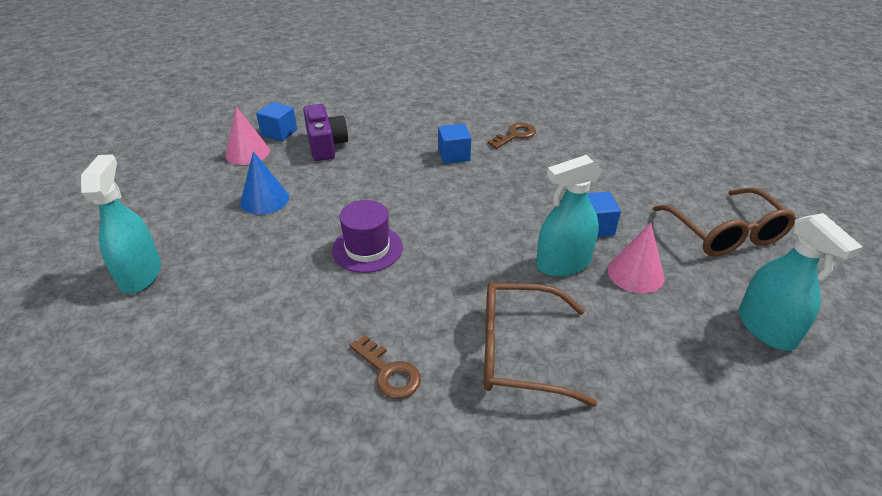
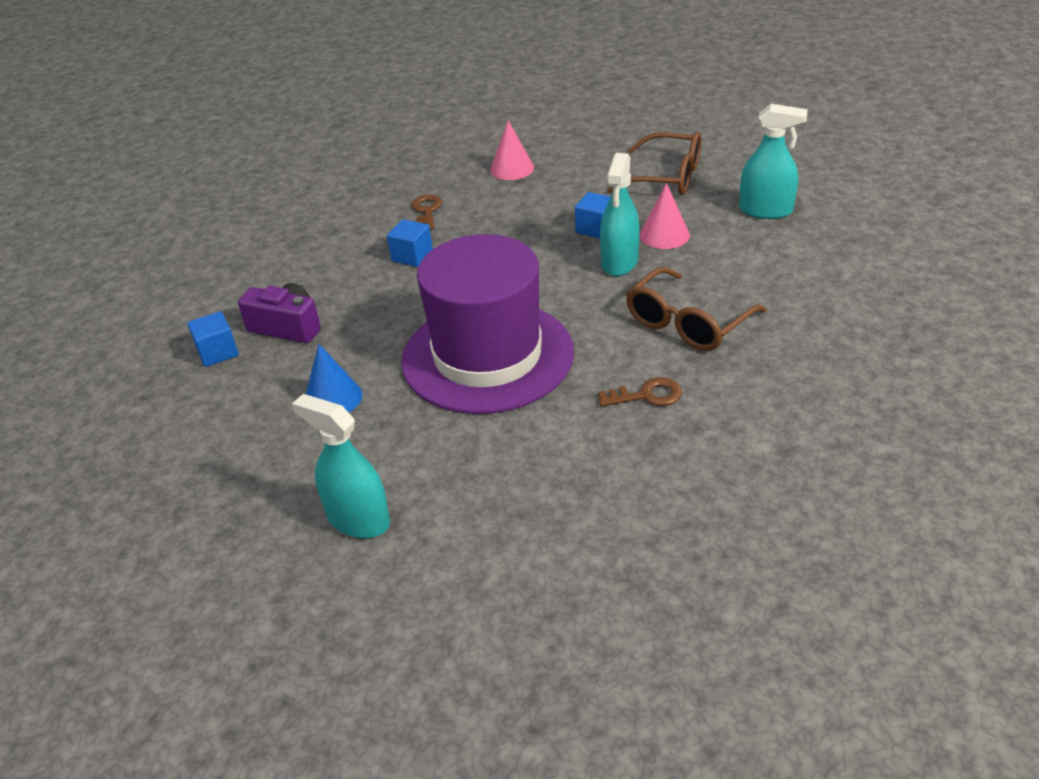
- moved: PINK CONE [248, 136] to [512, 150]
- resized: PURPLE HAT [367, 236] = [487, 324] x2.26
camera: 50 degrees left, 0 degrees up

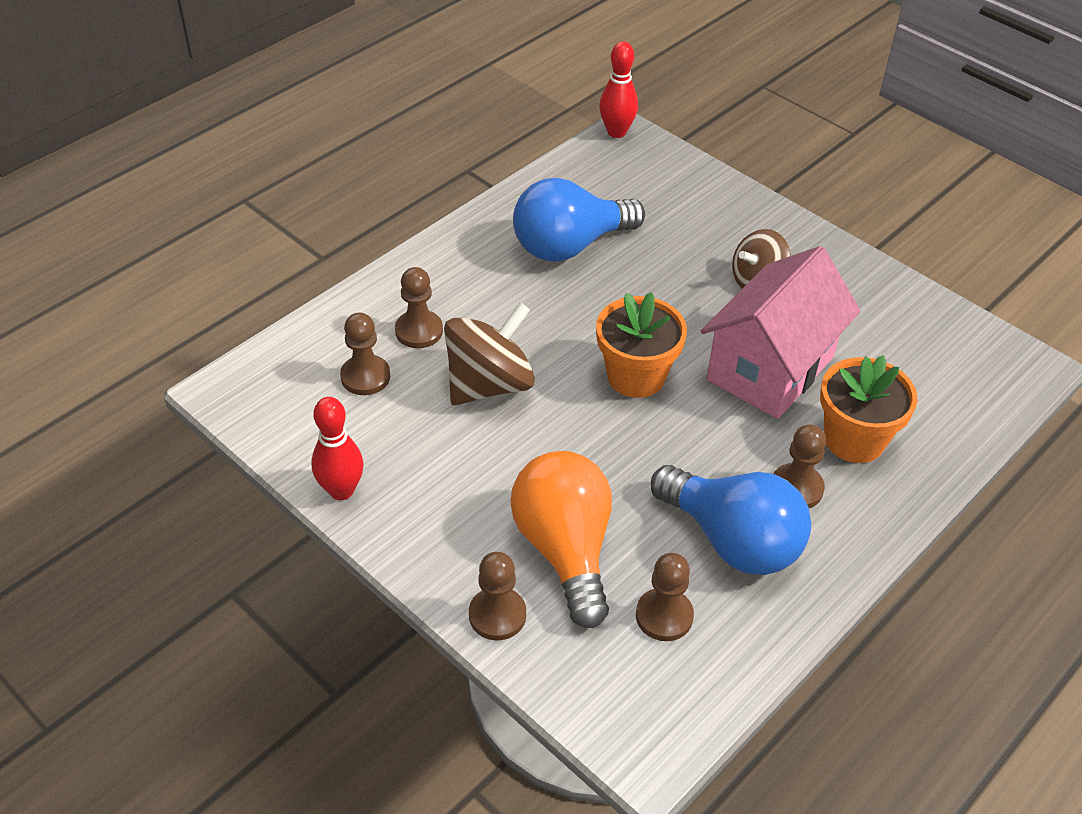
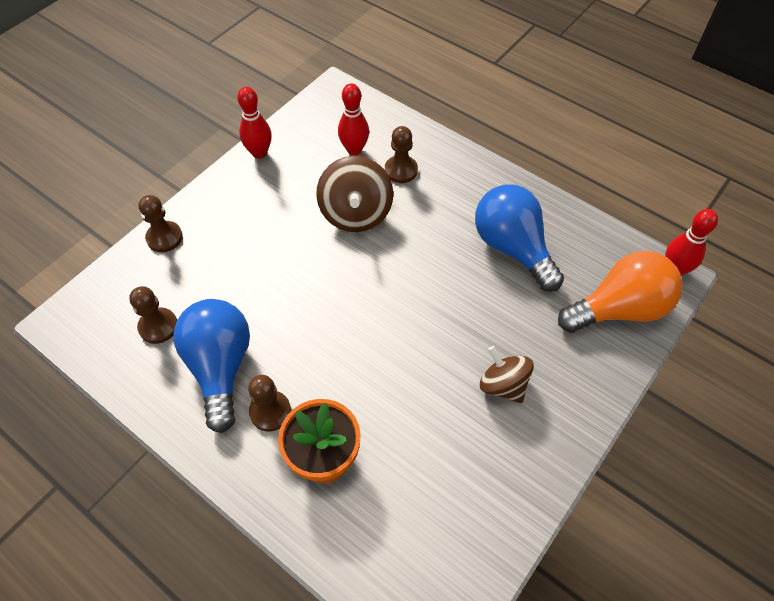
- removed: PINK HOUSE [780, 332]
- removed: ORANGE FLOWER POT [641, 345]
- turned: BROWN SPINNING TOP [489, 353] = [354, 194] 45 degrees clockwise
- replaced: BROWN PAWN [365, 354] to RED BOWLING PIN [353, 119]
- moved: ORANGE LIGHT BULB [561, 539] to [620, 292]
- turned: BLUE LIGHT BULB [731, 520] = [211, 366] 135 degrees clockwise
camera: 85 degrees right, 10 degrees up

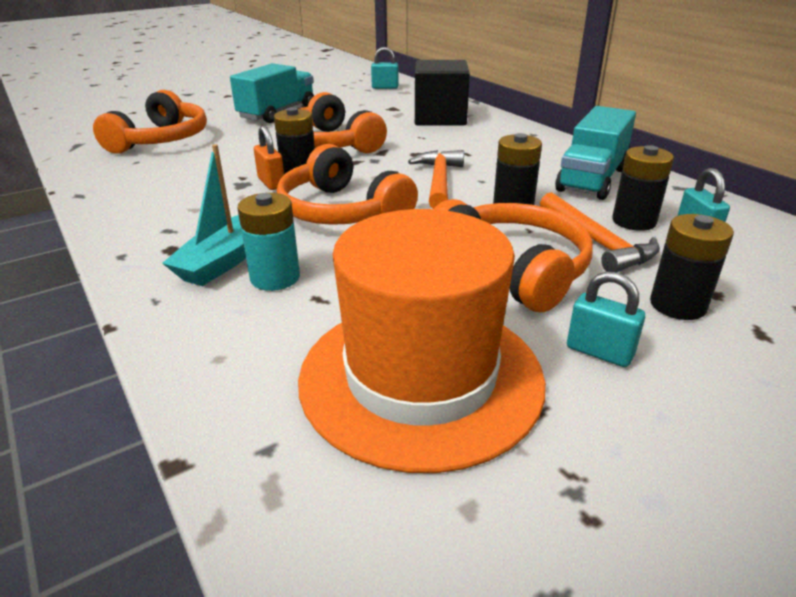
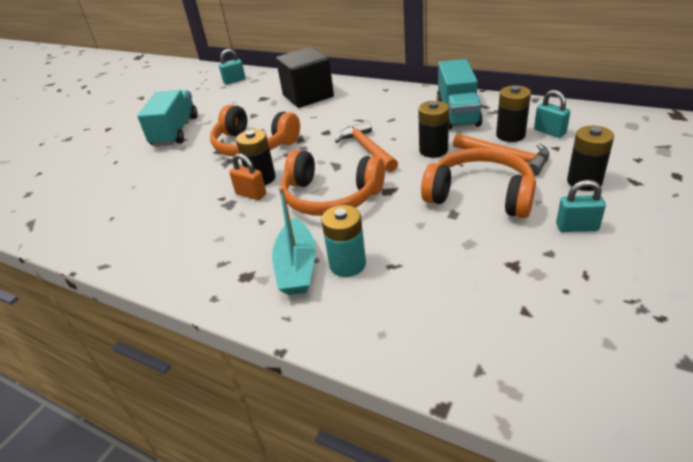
- removed: ORANGE HEADPHONES [150, 122]
- removed: ORANGE HAT [422, 341]
camera: 25 degrees left, 5 degrees up

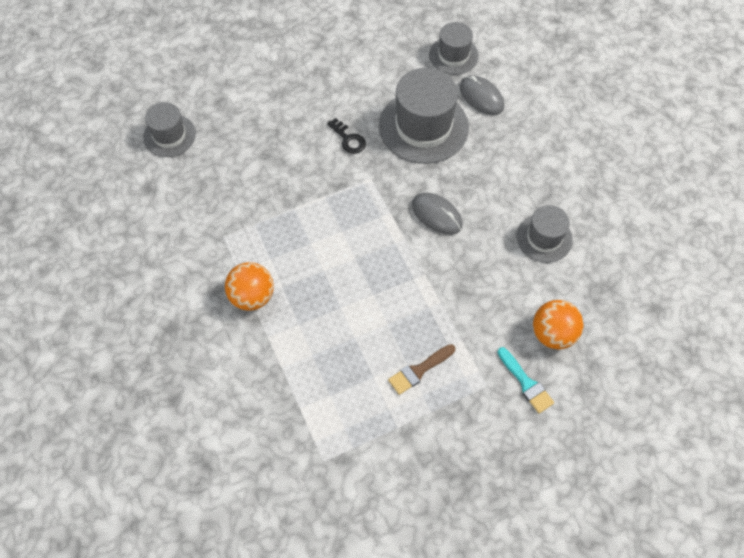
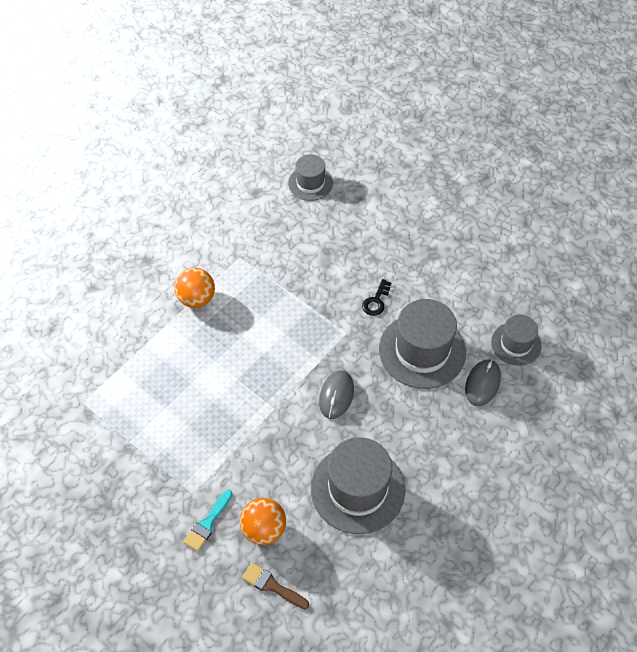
- resized: GREY HAT [544, 234] = [358, 485] x1.73
- moved: BROWN BRUSH [421, 369] to [275, 586]
camera: 65 degrees right, 5 degrees down

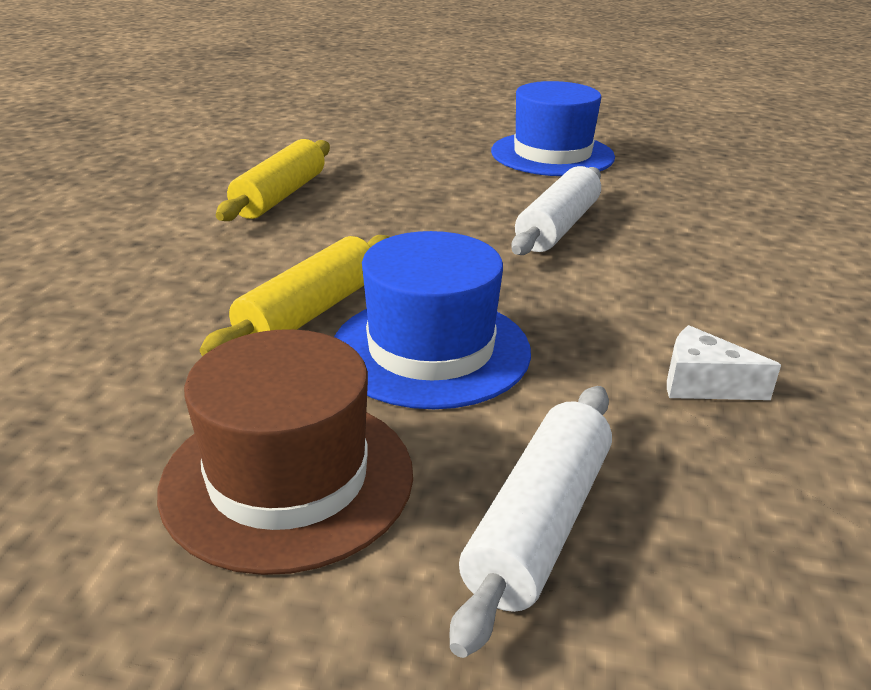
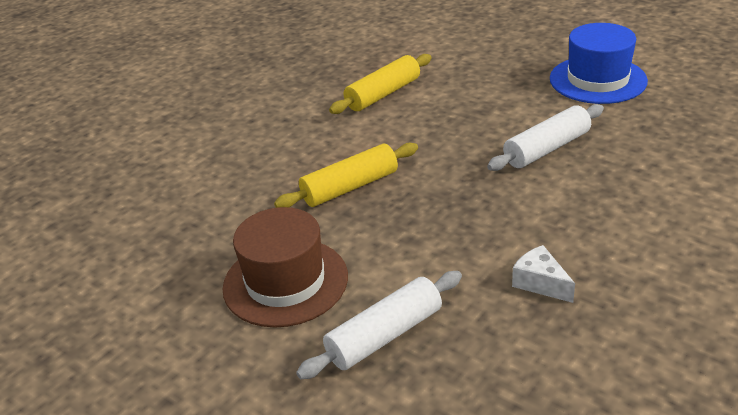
- removed: BLUE HAT [432, 320]
camera: 30 degrees right, 5 degrees up

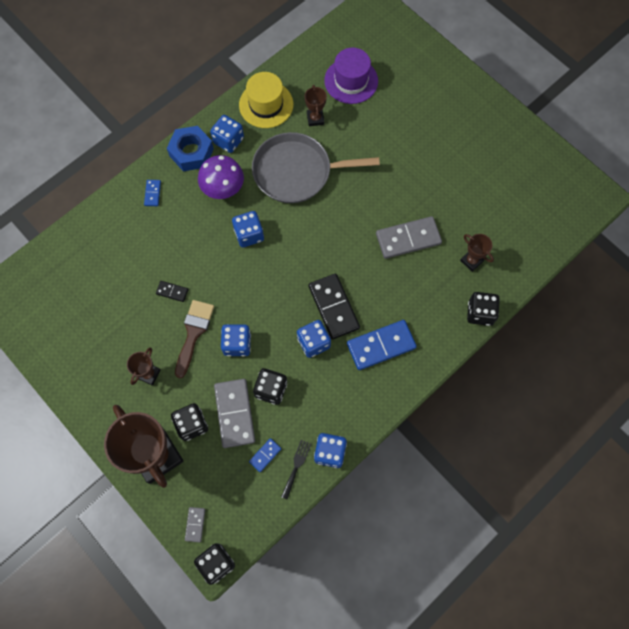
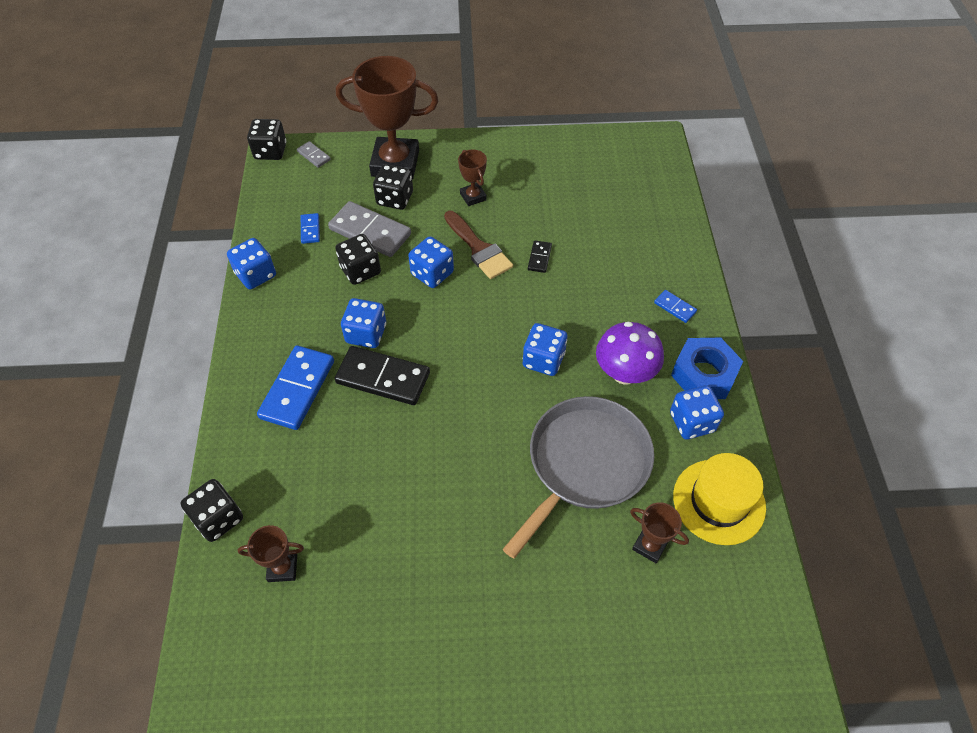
- removed: PURPLE HAT [351, 76]
- removed: GREY DOMINO [409, 237]
- turned: BLACK DOMINO [172, 291] = [540, 256] 45 degrees counterclockwise
- removed: BLACK FORK [296, 469]
camera: 130 degrees right, 15 degrees down

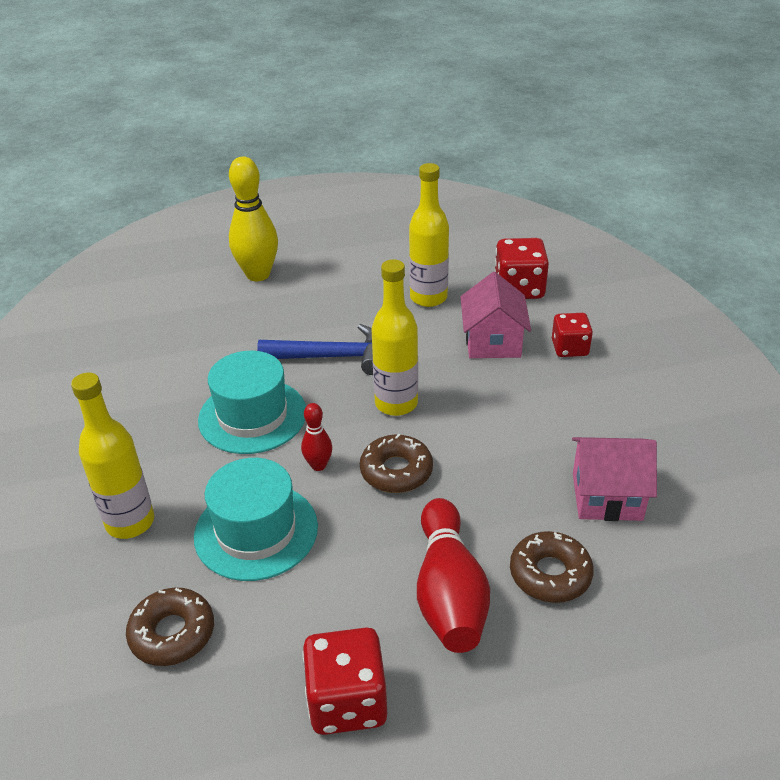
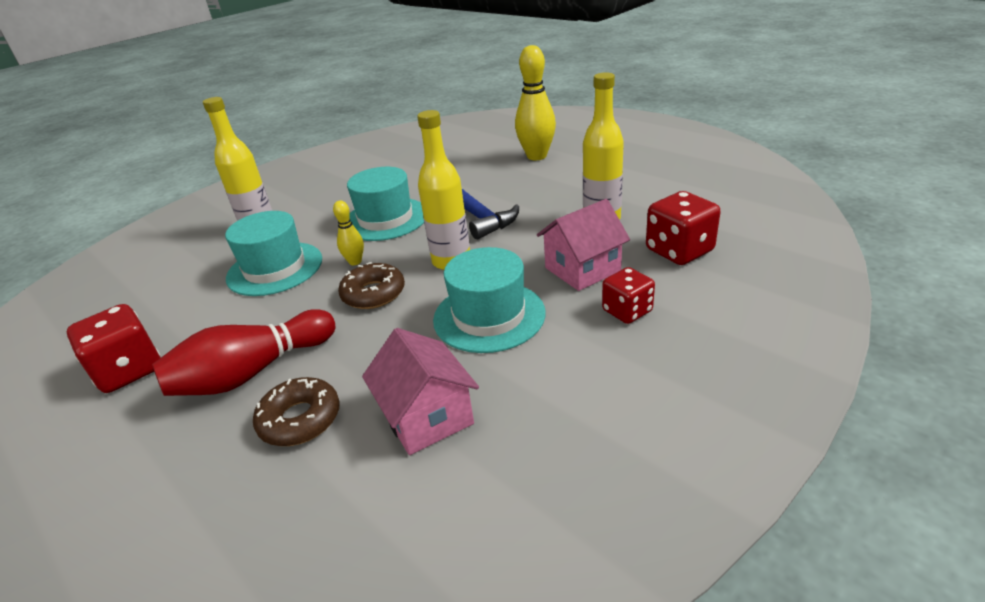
- recoloured: RED BOWLING PIN [316, 437] to YELLOW BOWLING PIN [348, 232]
- removed: BROWN DONUT [170, 626]
- added: TURQUOISE HAT [489, 300]
camera: 60 degrees right, 5 degrees down

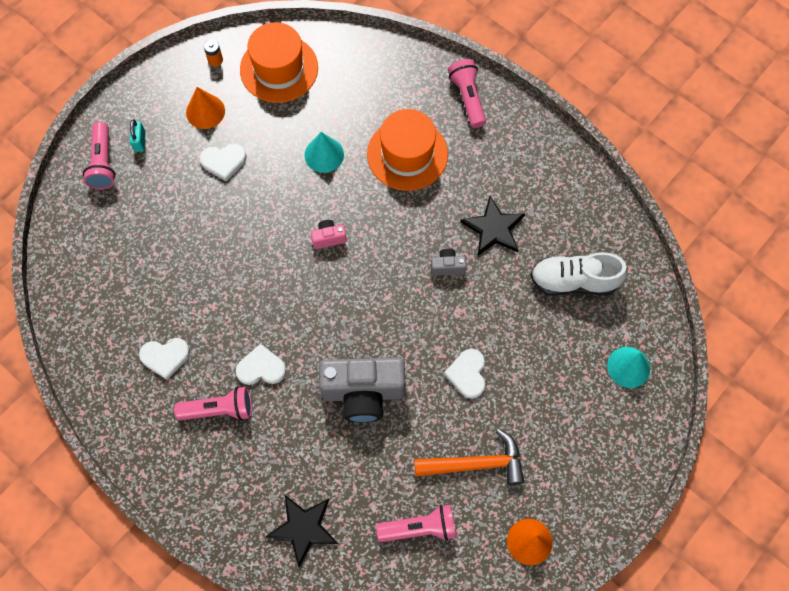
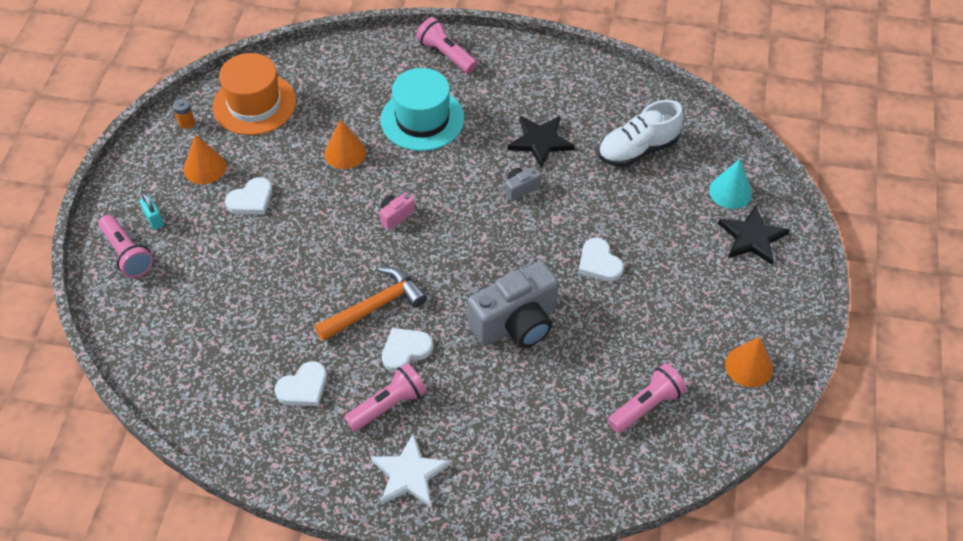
- recoloured: ORANGE HAT [407, 150] to TURQUOISE HAT [422, 109]
- recoloured: TURQUOISE CONE [324, 152] to ORANGE CONE [345, 144]
- moved: ORANGE HAMMER [469, 457] to [371, 304]
- moved: BLACK STAR [302, 531] to [754, 235]
- added: WHITE STAR [411, 470]
camera: 30 degrees left, 15 degrees down

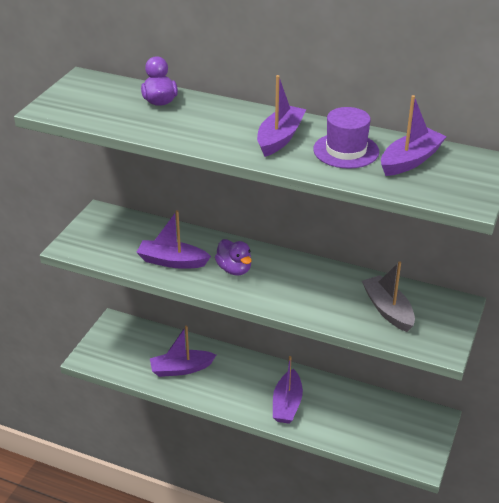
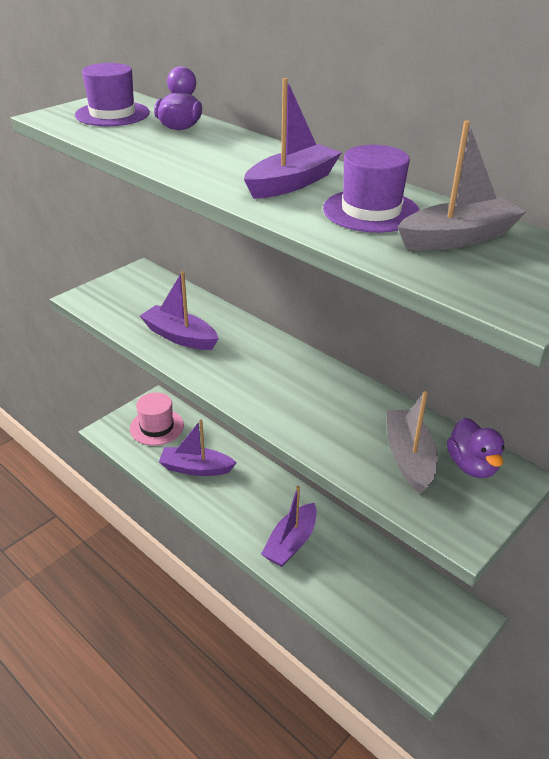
- recoloured: PURPLE BOAT [414, 135] to GREY BOAT [461, 186]
- moved: PURPLE DUCK [233, 257] to [476, 448]
- added: PURPLE HAT [112, 94]
- added: PINK HAT [157, 419]
camera: 20 degrees right, 0 degrees up

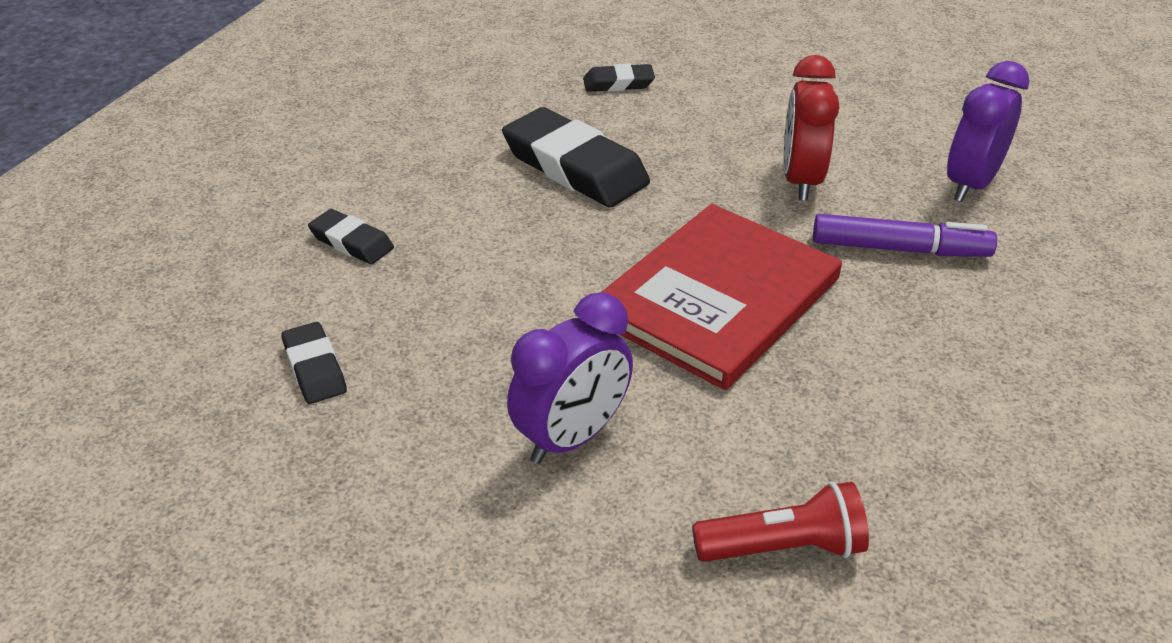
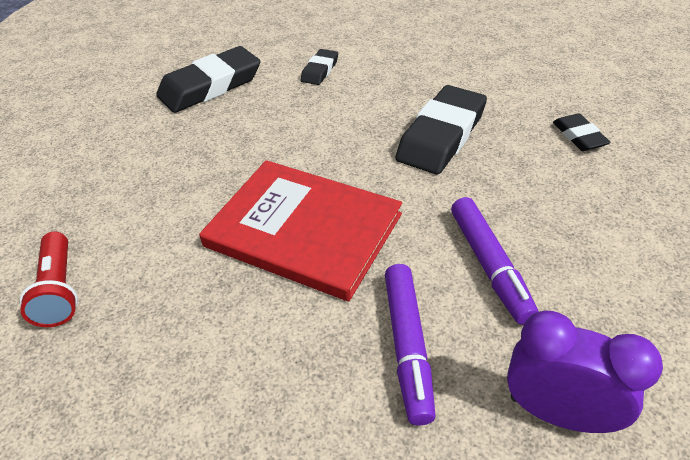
- replaced: RED CLOCK [811, 128] to PURPLE MARKER [495, 261]
- removed: PURPLE CLOCK [570, 378]
- resized: BLACK ERASER [314, 363] = [208, 79] x1.95
camera: 80 degrees right, 5 degrees up

